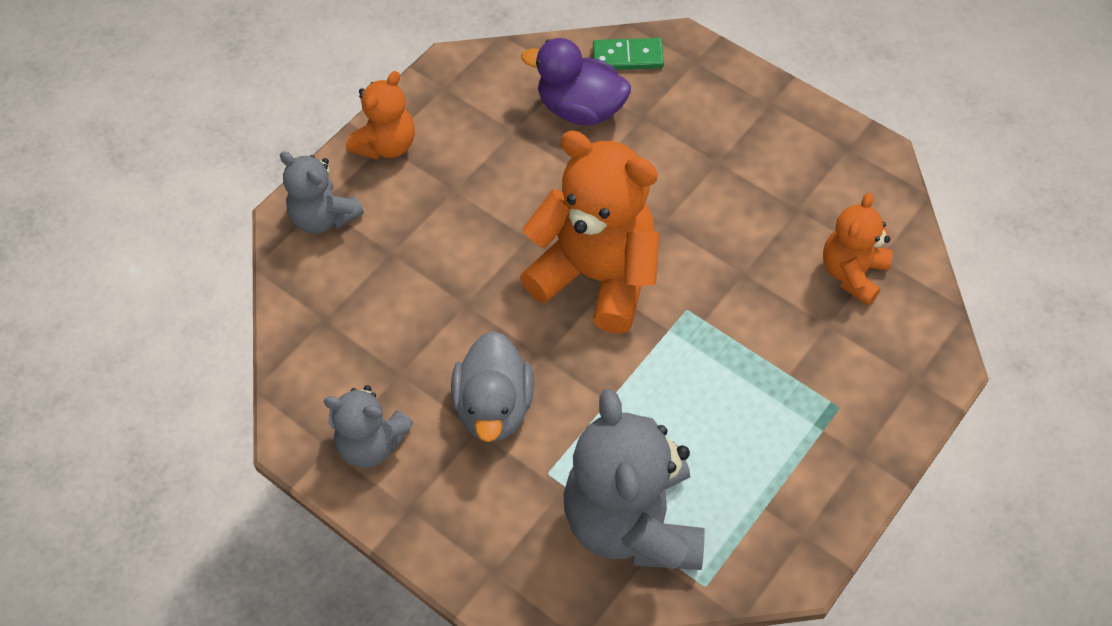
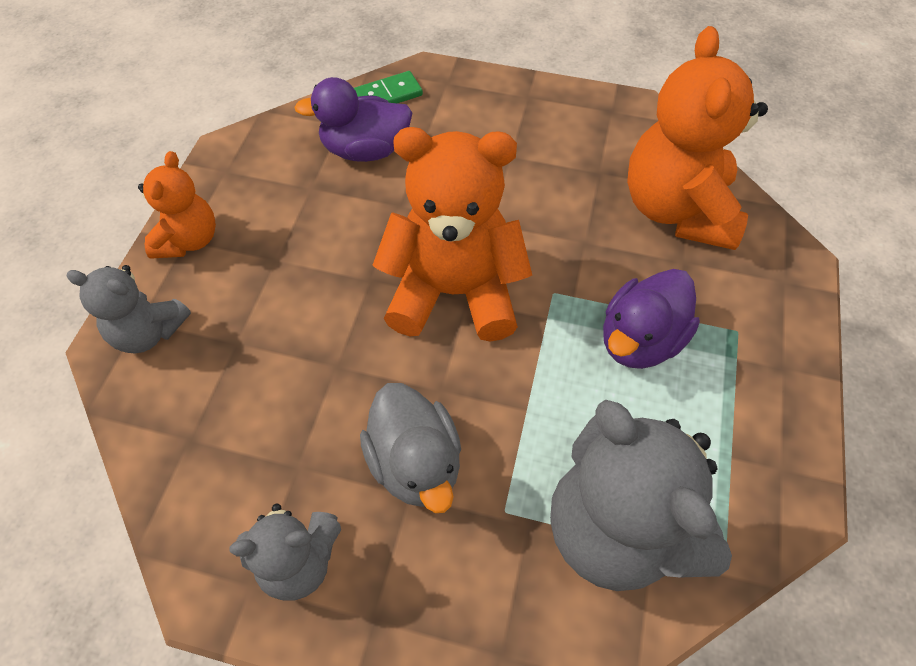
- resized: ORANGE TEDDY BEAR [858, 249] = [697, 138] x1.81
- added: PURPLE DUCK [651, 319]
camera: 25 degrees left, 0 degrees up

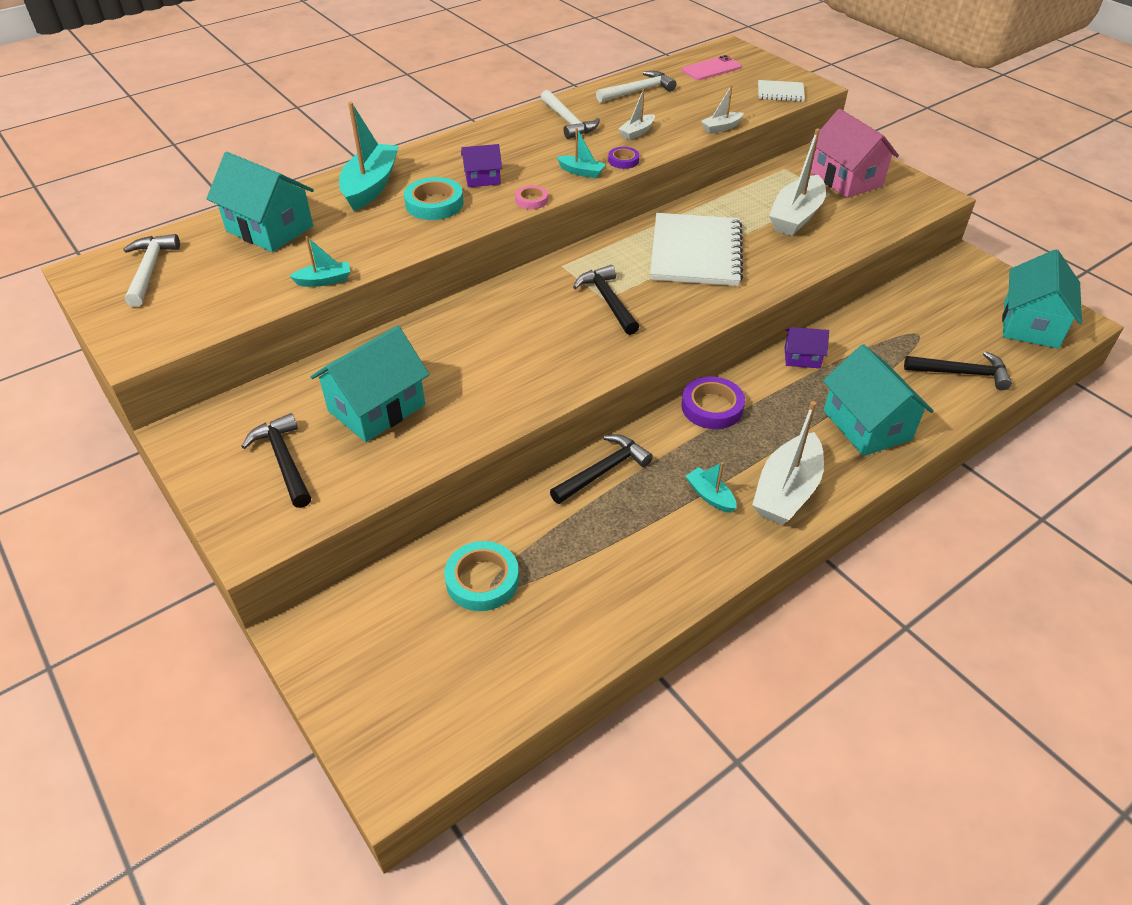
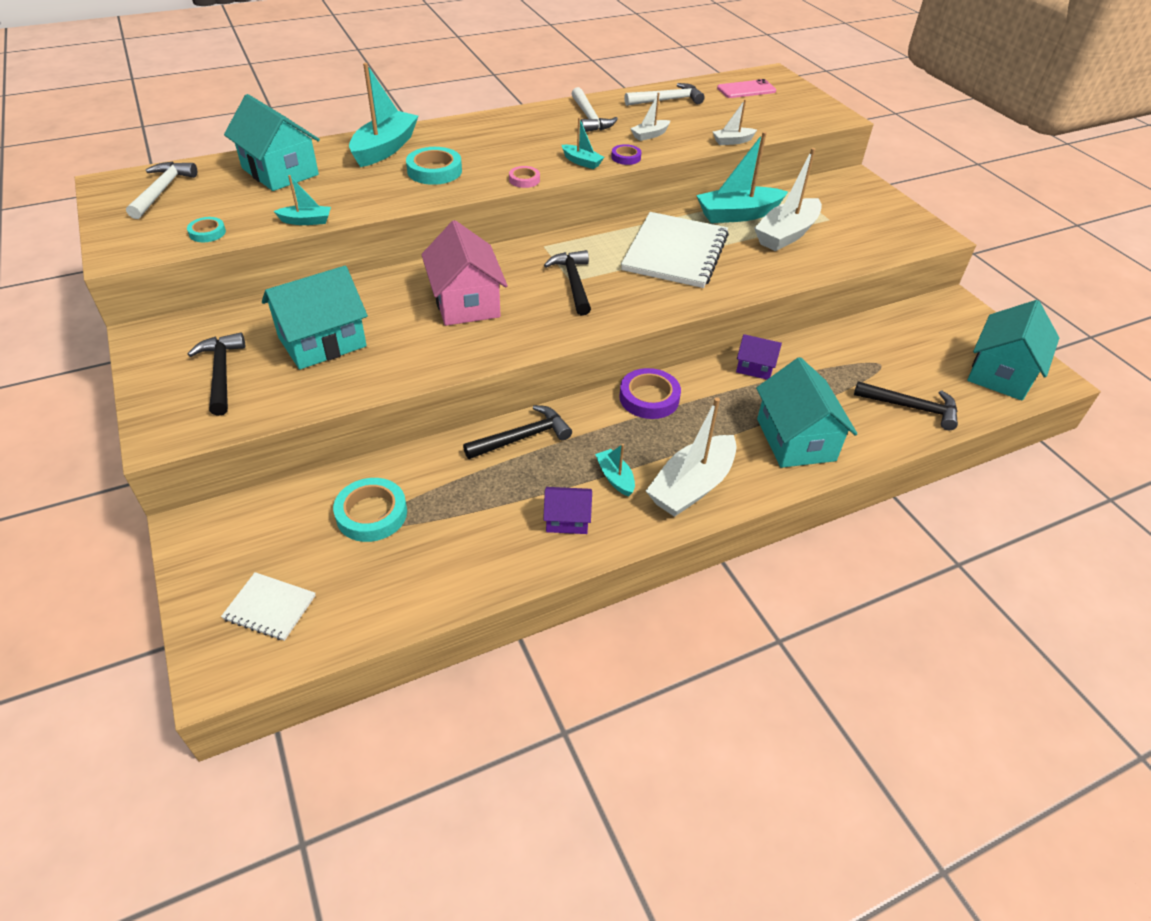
- moved: WHITE NOTEBOOK [781, 91] to [268, 606]
- moved: PINK HOUSE [854, 153] to [464, 273]
- moved: PURPLE HOUSE [481, 165] to [567, 510]
- added: TURQUOISE BOAT [742, 177]
- added: TURQUOISE TAPE [206, 229]
camera: 10 degrees right, 0 degrees up

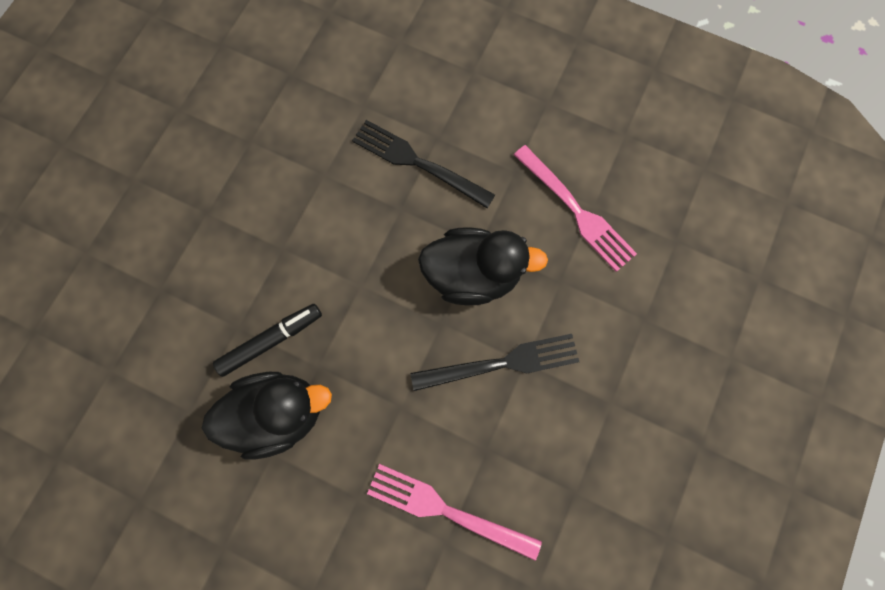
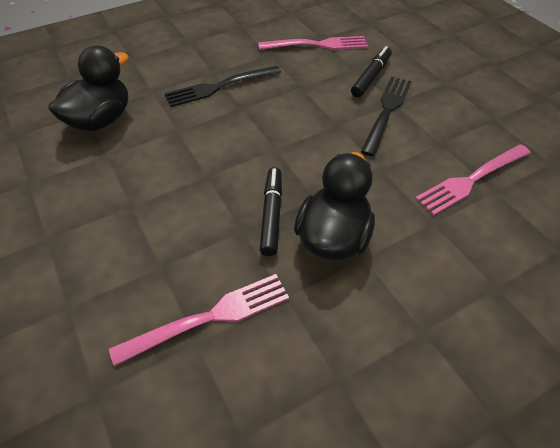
- moved: BLACK DUCK [483, 266] to [88, 88]
- added: BLACK MARKER [371, 71]
- added: PINK FORK [199, 320]
camera: 55 degrees left, 25 degrees down

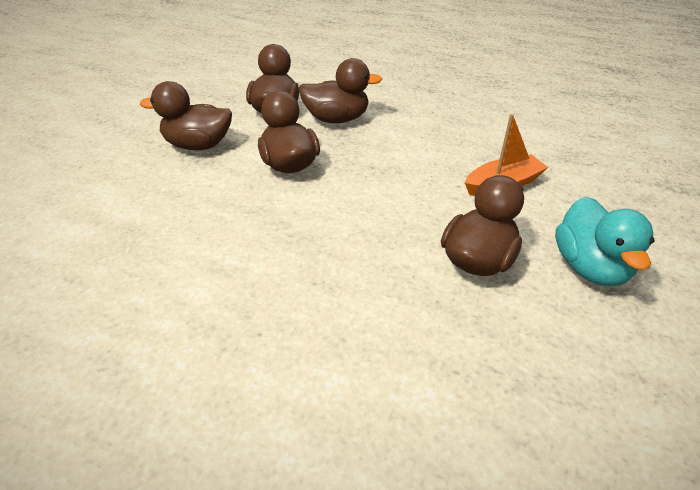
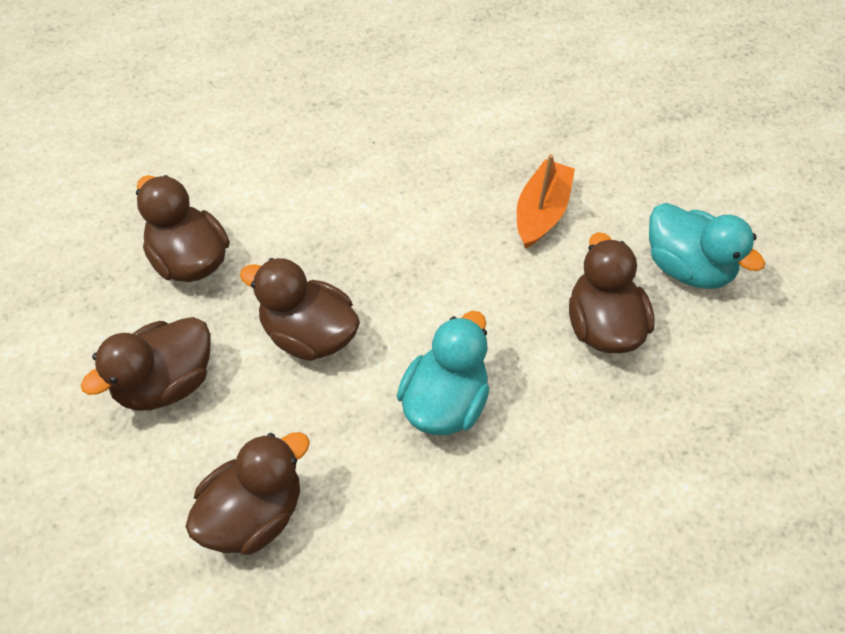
- moved: BROWN DUCK [340, 90] to [247, 493]
- added: TURQUOISE DUCK [443, 373]
camera: 45 degrees left, 15 degrees up

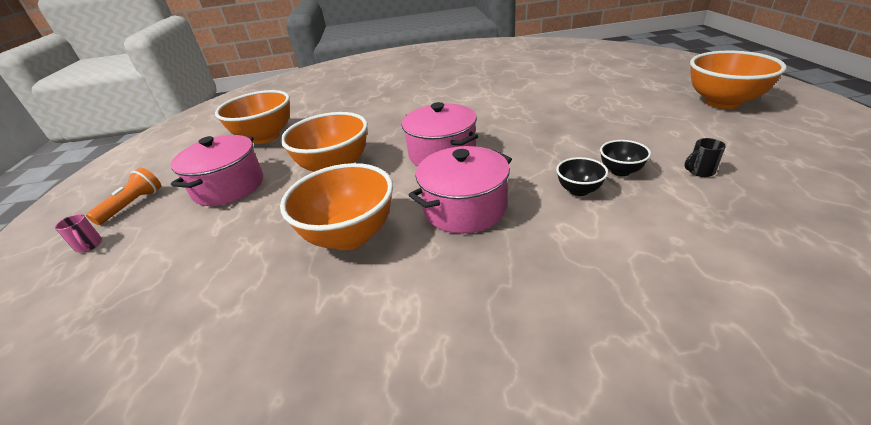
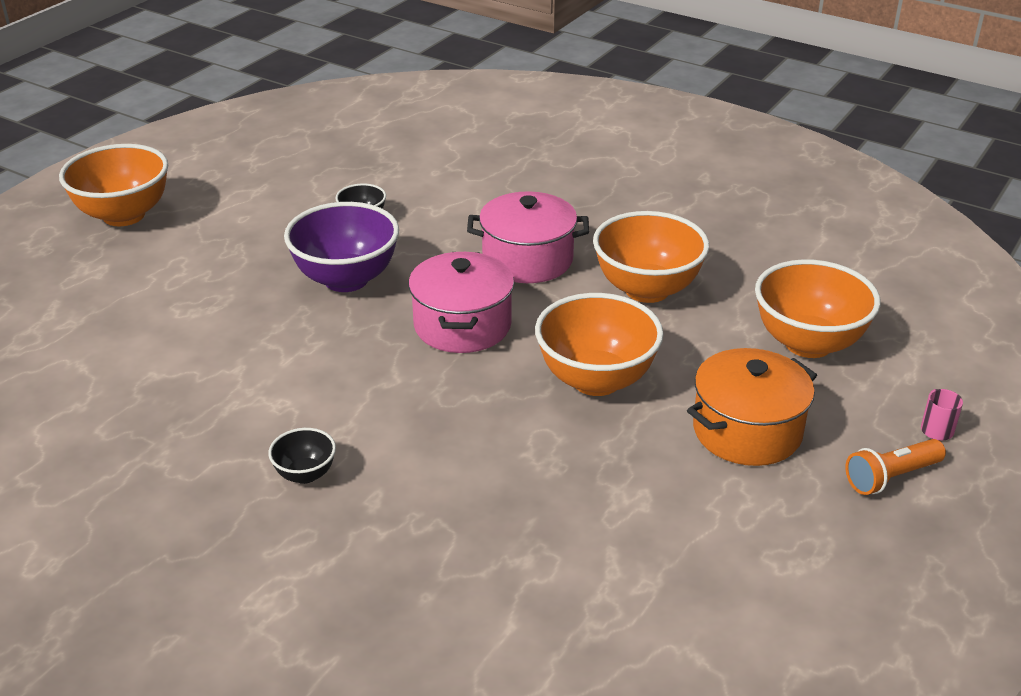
- moved: ORANGE BOWL [252, 117] to [818, 308]
- recoloured: PINK POT [217, 170] to ORANGE POT [752, 407]
- removed: BLACK MUG [705, 157]
- moved: BLACK BOWL [582, 176] to [302, 456]
- added: PURPLE BOWL [341, 247]
camera: 145 degrees left, 0 degrees up

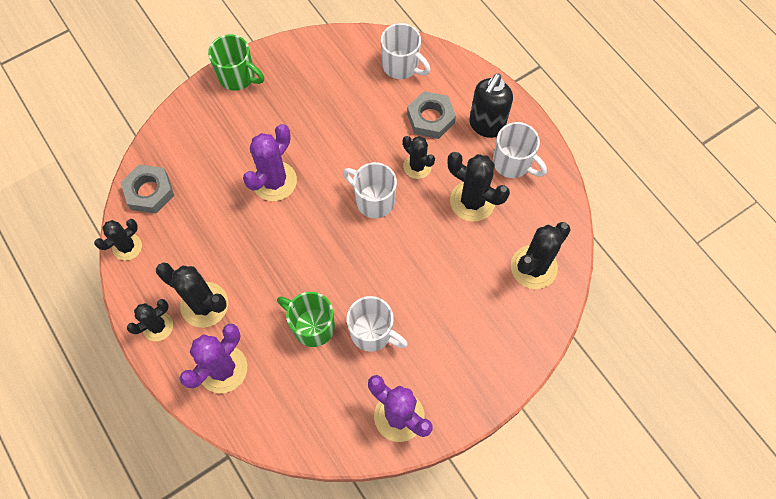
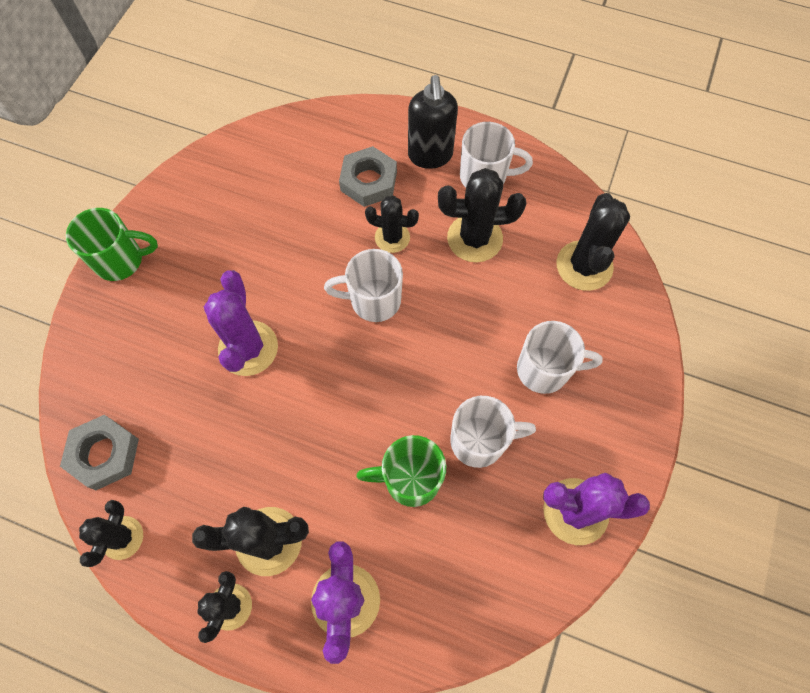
- moved: WHITE MUG [405, 51] to [560, 357]
camera: 35 degrees left, 0 degrees up

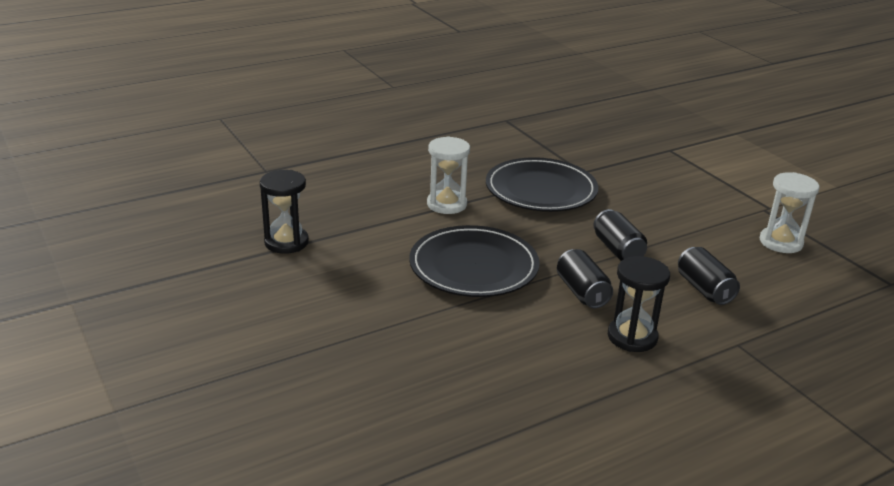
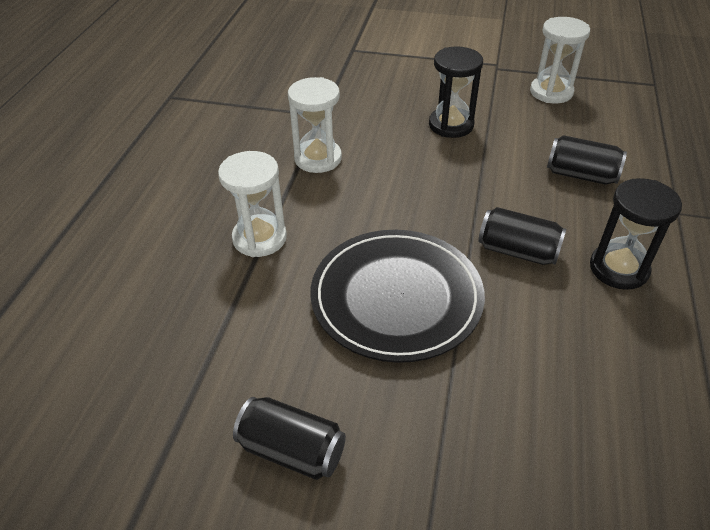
- replaced: BLACK PLATE [542, 184] to WHITE HOURGLASS [315, 125]
- moved: BLACK HOURGLASS [284, 212] to [456, 92]
- moved: BLACK CAN [620, 235] to [289, 438]
camera: 45 degrees left, 15 degrees up

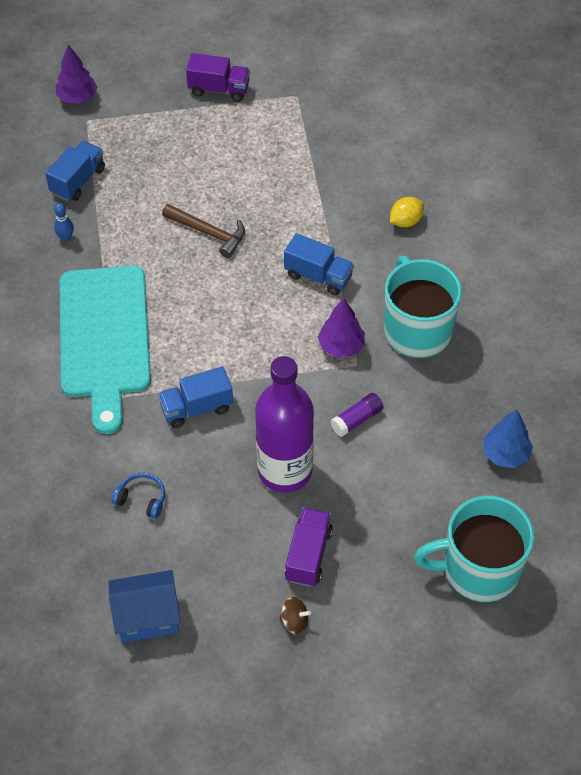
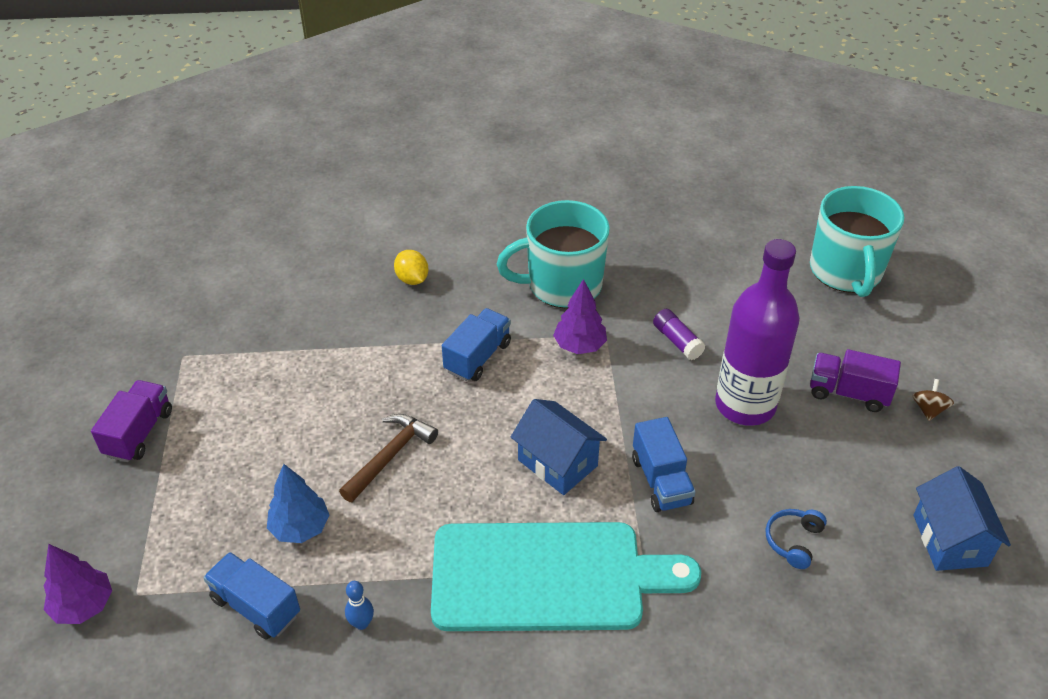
- moved: BLUE TREE [508, 438] to [298, 503]
- added: BLUE HOUSE [559, 447]
camera: 85 degrees left, 10 degrees down

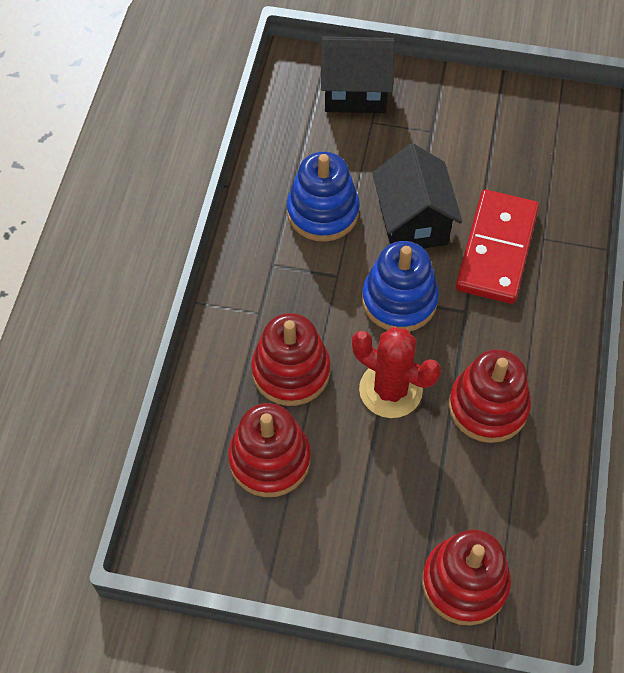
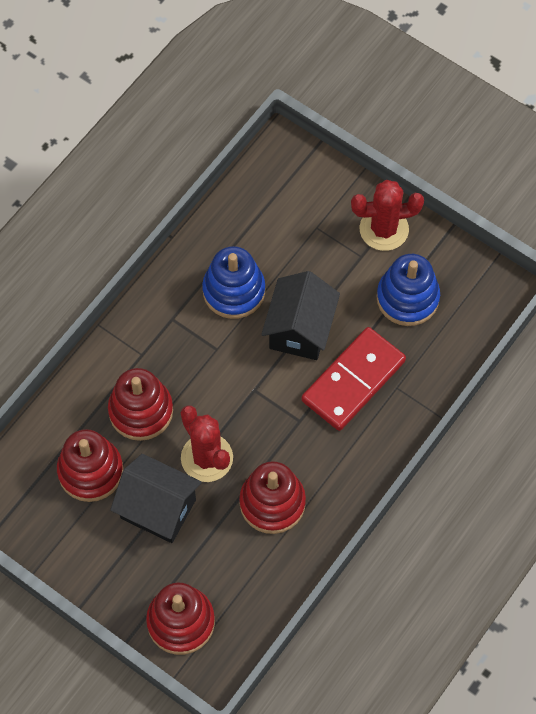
- moved: BLACK HOUSE [358, 75] to [156, 498]
- moved: BLUE STACKING TOY [400, 286] to [408, 290]
- added: RED CACTUS [387, 215]
camera: 25 degrees right, 5 degrees up

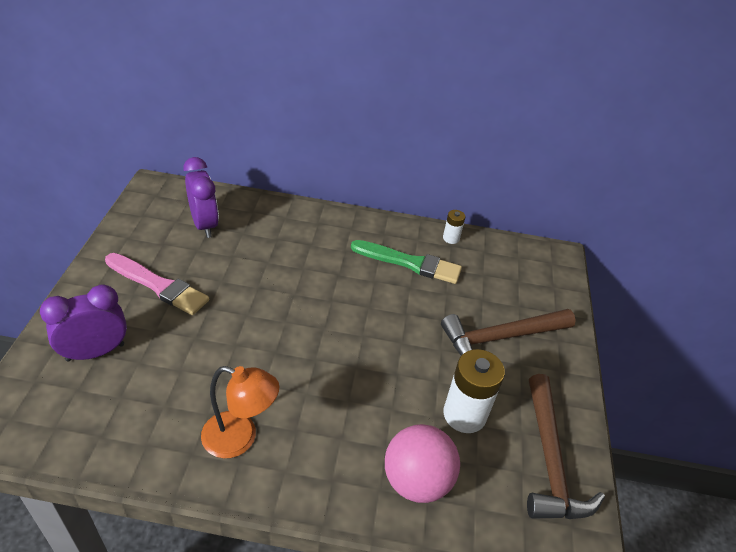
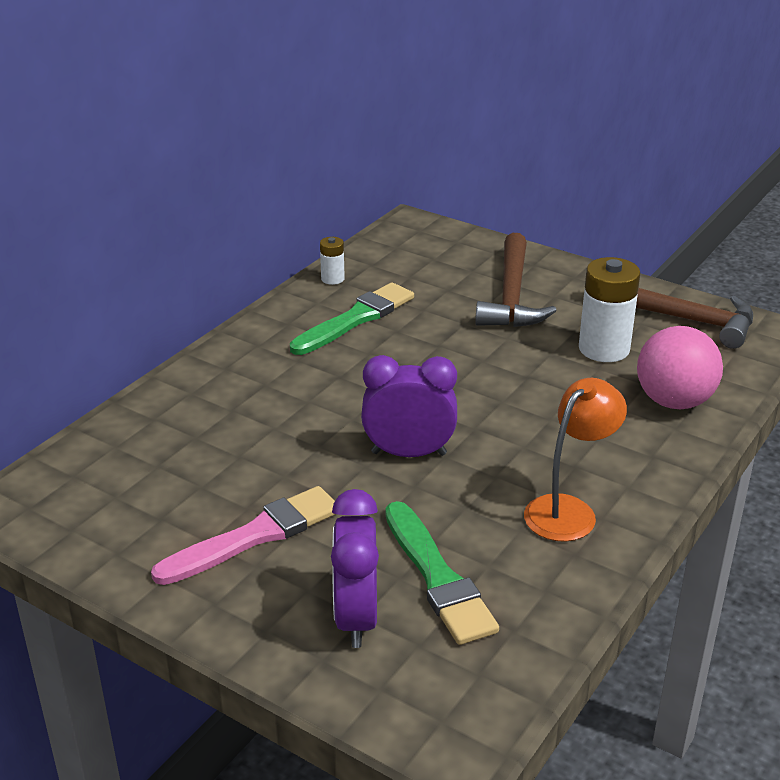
- moved: PURPLE CLOCK [201, 197] to [409, 406]
- added: GREEN BRUSH [442, 573]
camera: 60 degrees left, 10 degrees down

